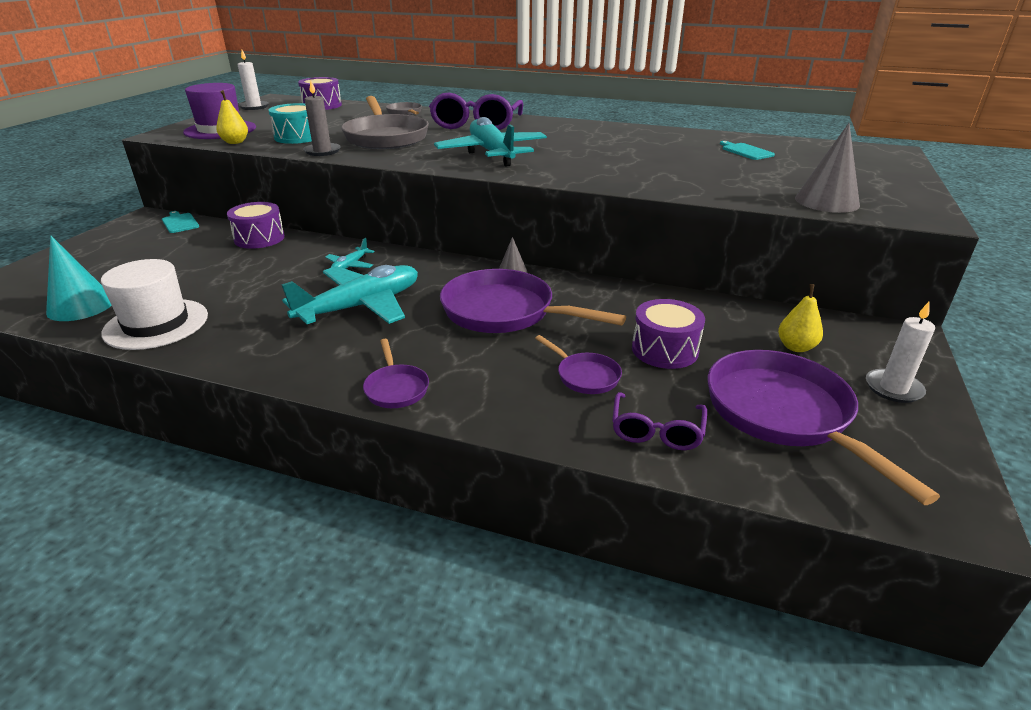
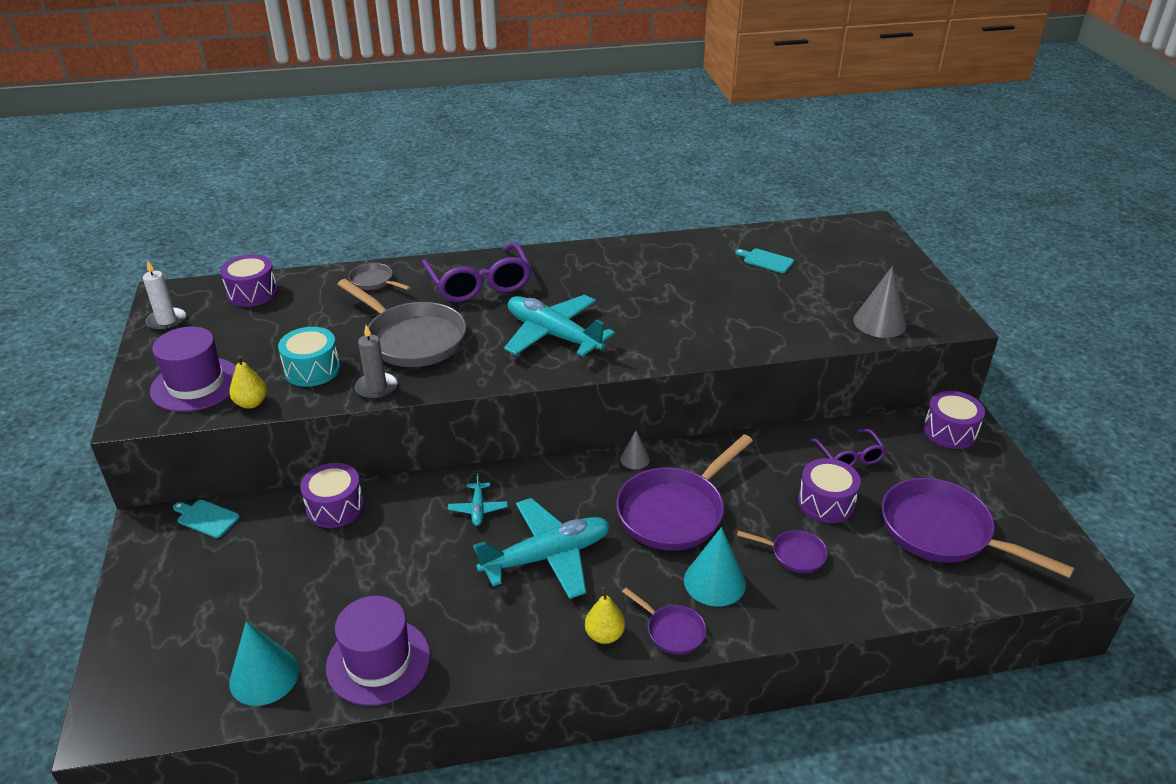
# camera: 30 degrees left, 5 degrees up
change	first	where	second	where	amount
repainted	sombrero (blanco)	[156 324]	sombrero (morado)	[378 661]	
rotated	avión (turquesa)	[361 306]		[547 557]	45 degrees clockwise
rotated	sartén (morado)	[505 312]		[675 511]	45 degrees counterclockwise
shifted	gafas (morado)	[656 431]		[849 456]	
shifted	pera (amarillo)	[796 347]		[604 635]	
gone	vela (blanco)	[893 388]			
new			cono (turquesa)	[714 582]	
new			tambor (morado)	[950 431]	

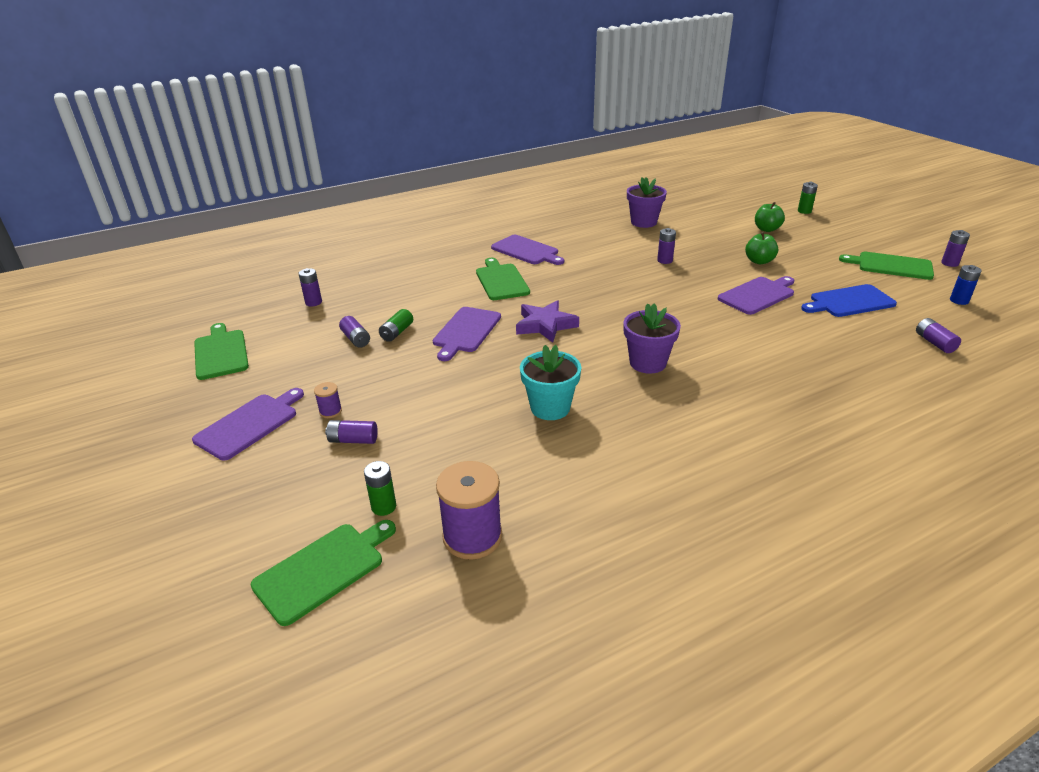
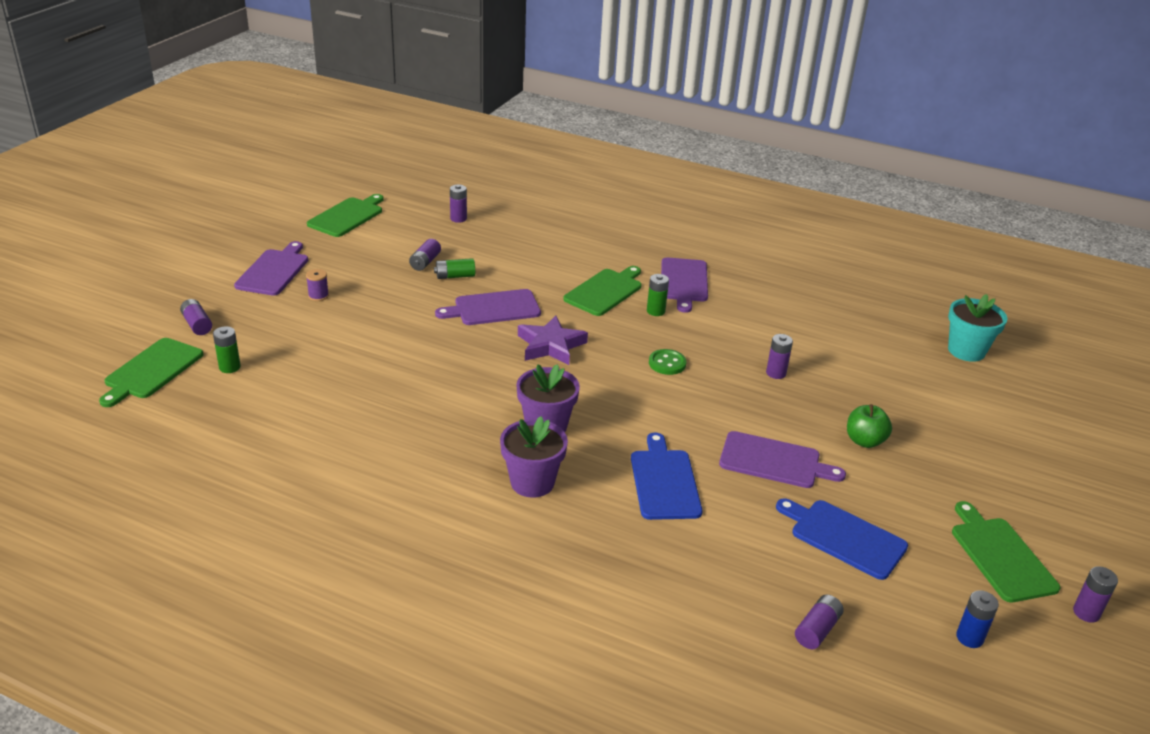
# camera: 50 degrees right, 0 degrees up
change	first	where	second	where	amount
rotated	tabla de cortar (morado)	[249 424]		[274 271]	75 degrees counterclockwise
rotated	tabla de cortar (verde)	[323 569]		[151 370]	105 degrees clockwise
shifted	pila (morado)	[353 440]		[197 324]	
gone	carrete (morado)	[472 537]			
shifted	maceta (turquesa)	[550 408]		[966 351]	
shifted	maceta (morado)	[643 222]		[532 482]	
gone	manzana (verde)	[766 229]			
shifted	pila (verde)	[804 211]		[655 311]	
new			tabla de cortar (azul)	[664 481]	
new			botón (verde)	[667 363]	

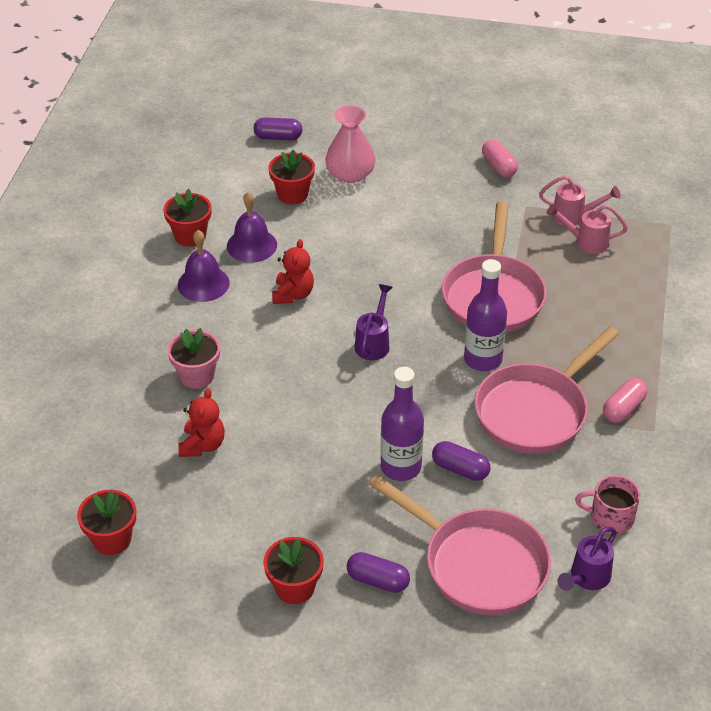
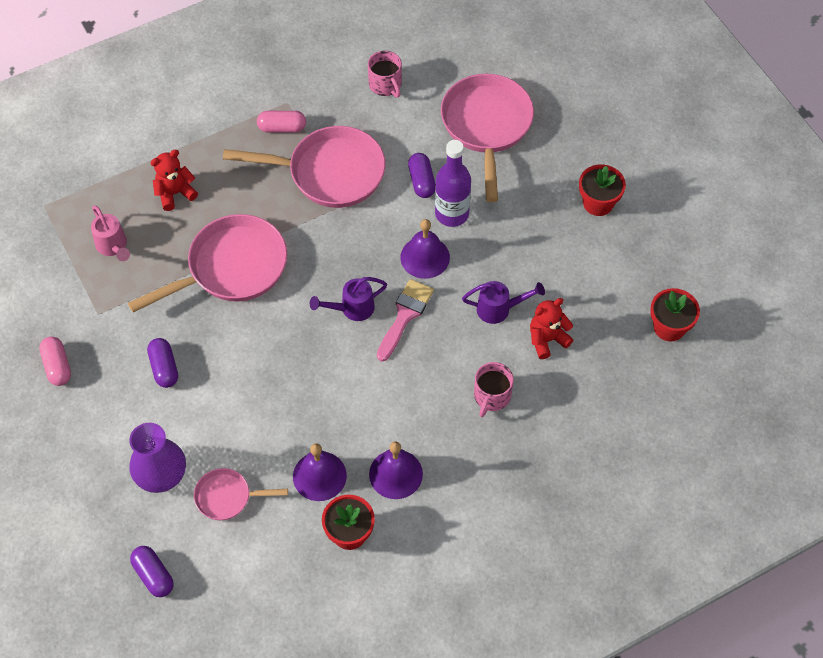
# camera: 130 degrees left, 15 degrees up
change	first	where	second	where	amount
swapped	maceta (rosa)	[197 376]	taza (rosa)	[491 396]	
swapped	maceta (rojo)	[292 194]	sartén (rosa)	[227 497]	
shifted	osito (rojo)	[293 294]		[175 193]	
repainted	florero (rosa)	[350 174]	florero (morado)	[160 473]	
shifted	cápsula (morado)	[378 580]		[164 368]	
gone	botella (morado)	[483 359]			
rotated	cápsula (rosa)	[499 166]		[57 366]	45 degrees counterclockwise
gone	regadera (rosa)	[574 216]			
shifted	regadera (morado)	[586 578]		[499 309]	
new			pincel (rosa)	[405 315]	
new			campana (morado)	[425 257]	

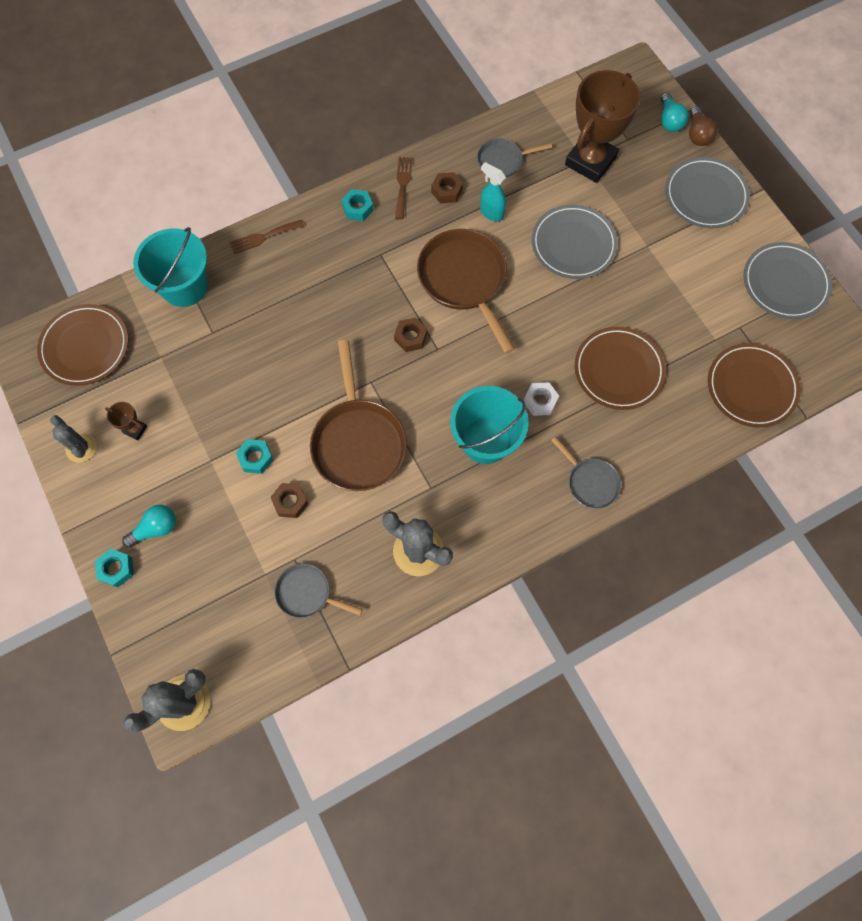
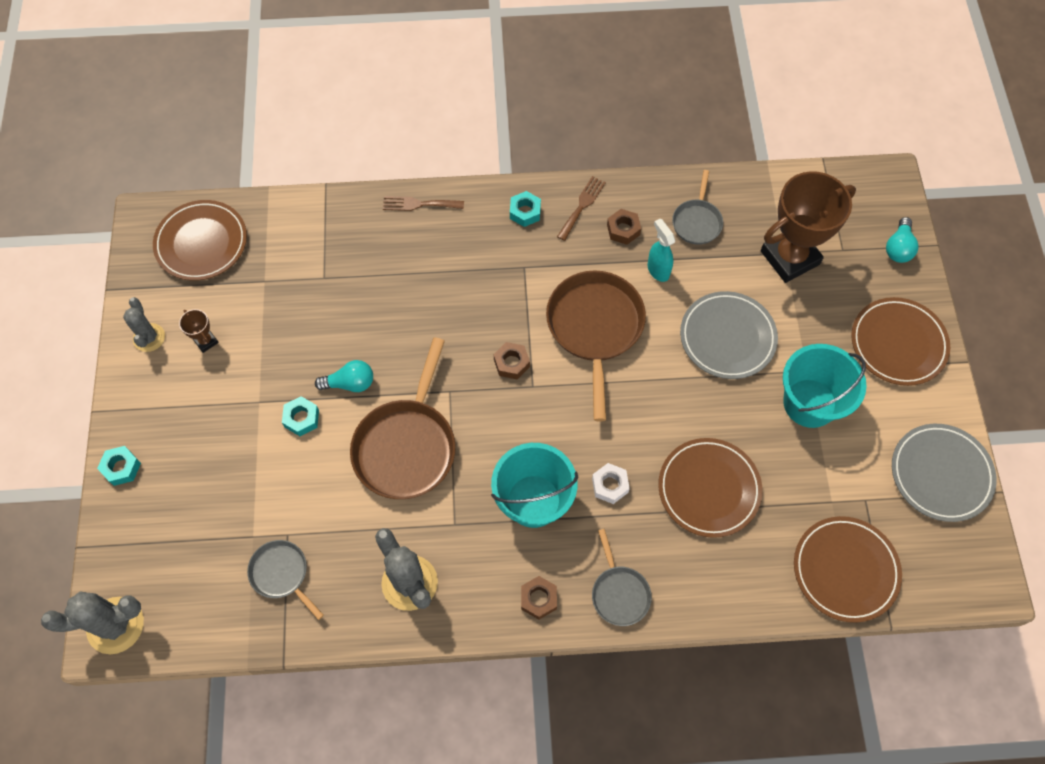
# camera: 25 degrees right, 5 degrees down
change	first	where	second	where	amount
shifted	bombilla (turquesa)	[156 528]		[350 383]	
shifted	balde (turquesa)	[184 286]		[809 403]	
shifted	tuerca (marrón)	[290 502]		[538 599]	
rotated	sartén (gris)	[503 161]		[697 221]	90 degrees counterclockwise
repainted	plato (gris)	[705 196]	plato (marrón)	[898 343]	
gone	bombilla (marrón)	[697 134]			

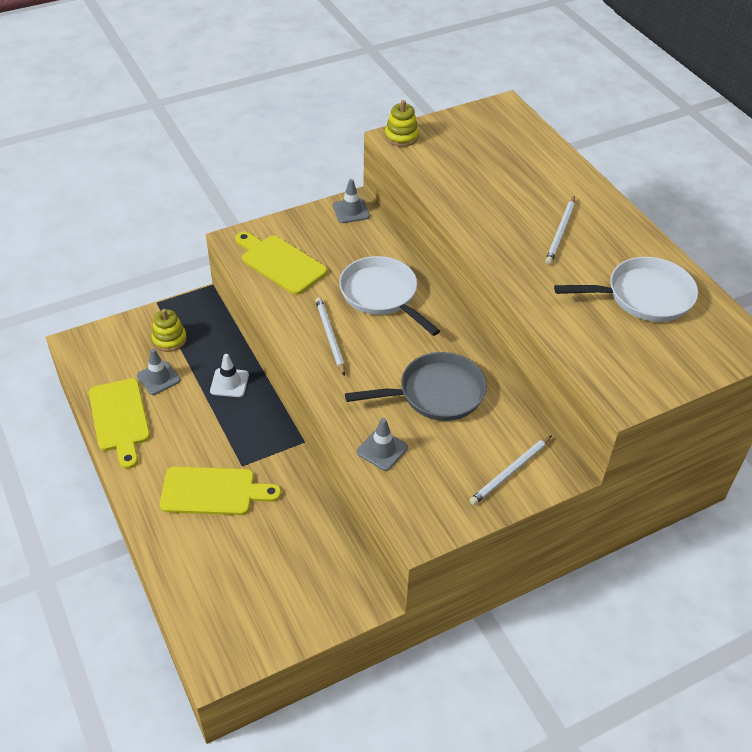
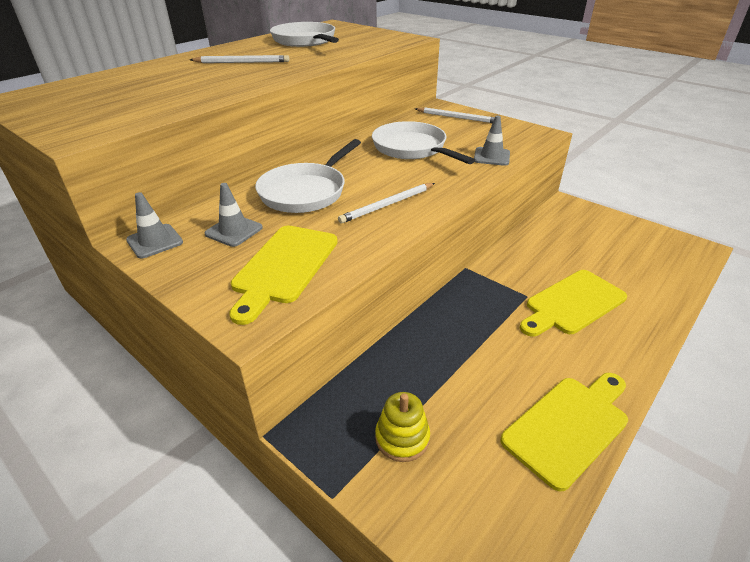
# camera: 110 degrees left, 10 degrees down
change	first	where	second	where	amount
shifted	cono de tráfico (gris)	[158 378]		[234 231]	
rotated	tabla de cortar (amarillo)	[213 491]		[572 304]	105 degrees counterclockwise
gone	cono de tráfico (blanco)	[229 383]			
repainted	sartén (gris)	[436 393]	sartén (blanco)	[412 148]	
gone	juguete apilable (amarillo)	[401 137]			

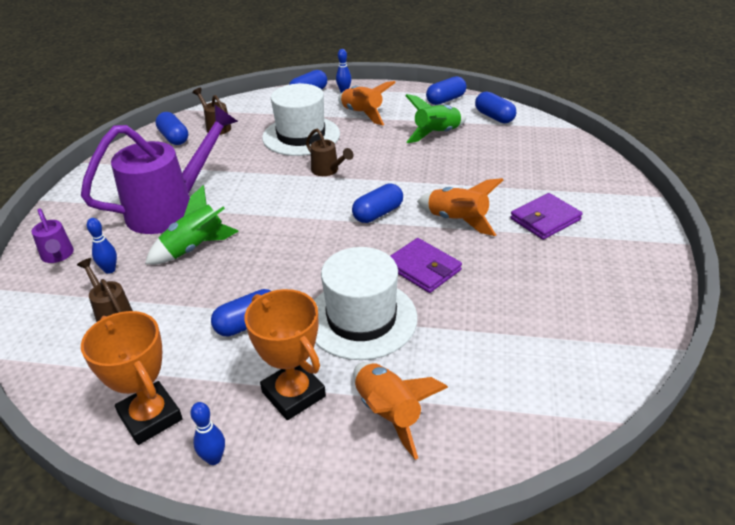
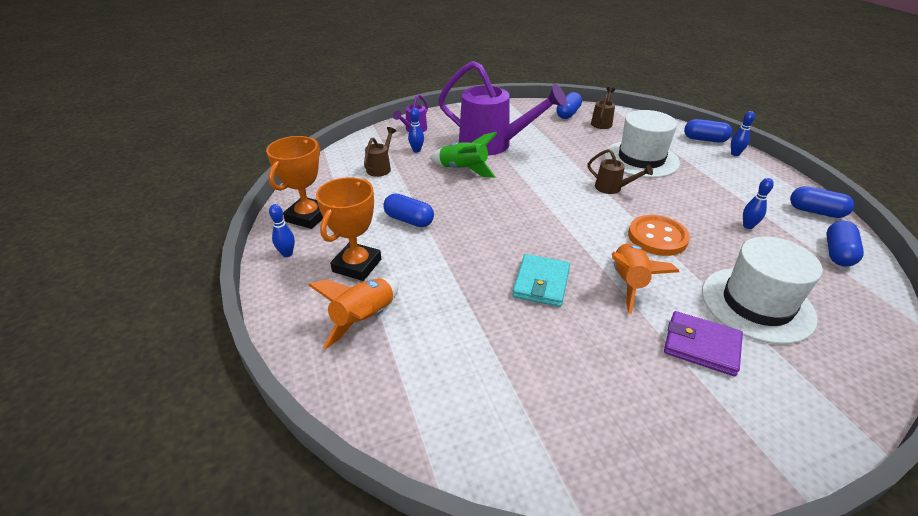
# camera: 60 degrees right, 0 degrees up
change	first	where	second	where	amount
rotated	regadera (marrón)	[328 170]		[612 188]	75 degrees counterclockwise
shifted	sombrero (blanco)	[361 318]		[757 304]	
gone	cohete (naranja)	[362 114]			
gone	cápsula (azul)	[378 213]			
repainted	cartera (morado)	[423 268]	cartera (turquesa)	[541 283]	
swapped	cohete (verde)	[437 134]	bolo (azul)	[748 226]	
new			botón (naranja)	[657 237]	

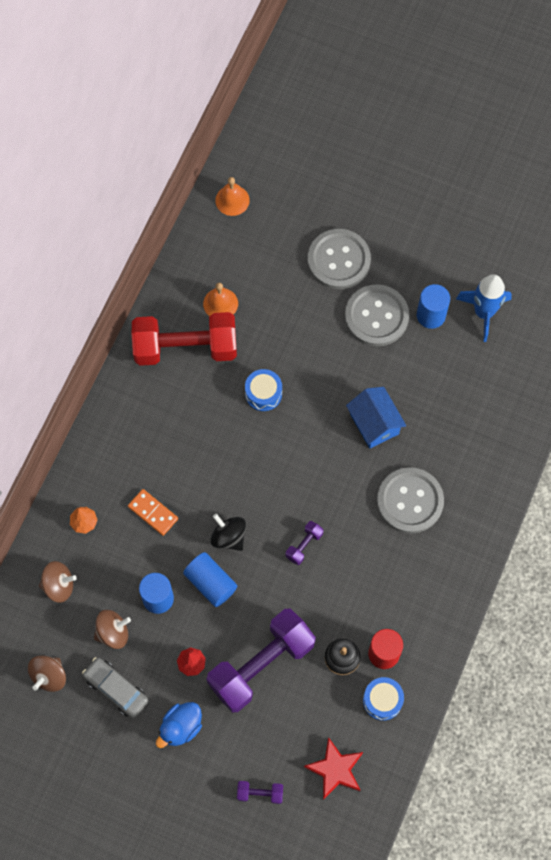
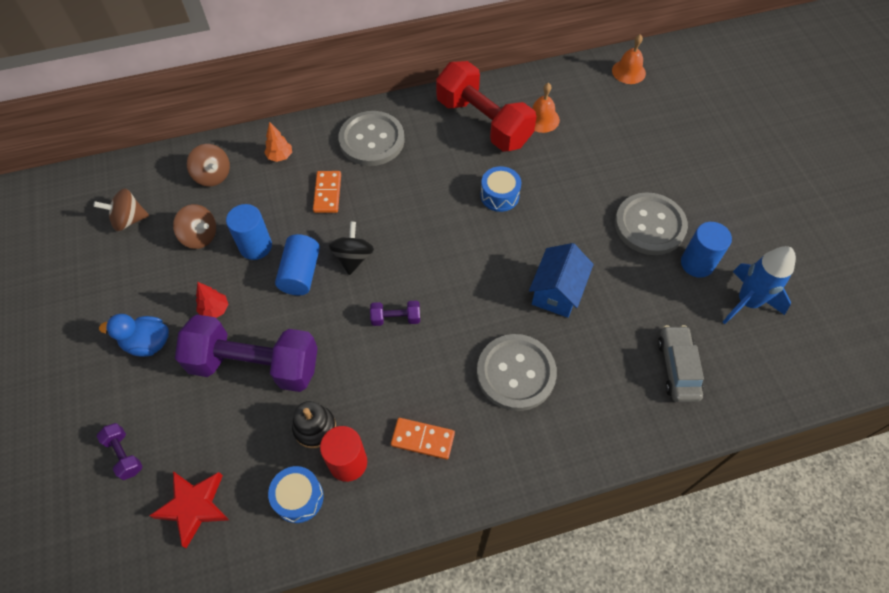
# camera: 50 degrees right, 10 degrees down
change	first	where	second	where	amount
shifted	coche (gris)	[116 689]		[677 368]	
shifted	botón (gris)	[338 260]		[372 140]	
new			ficha de dominó (naranja)	[423 439]	

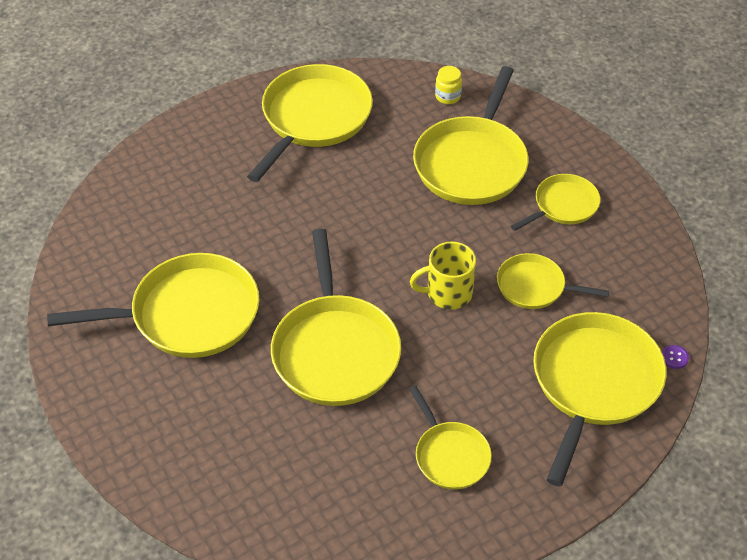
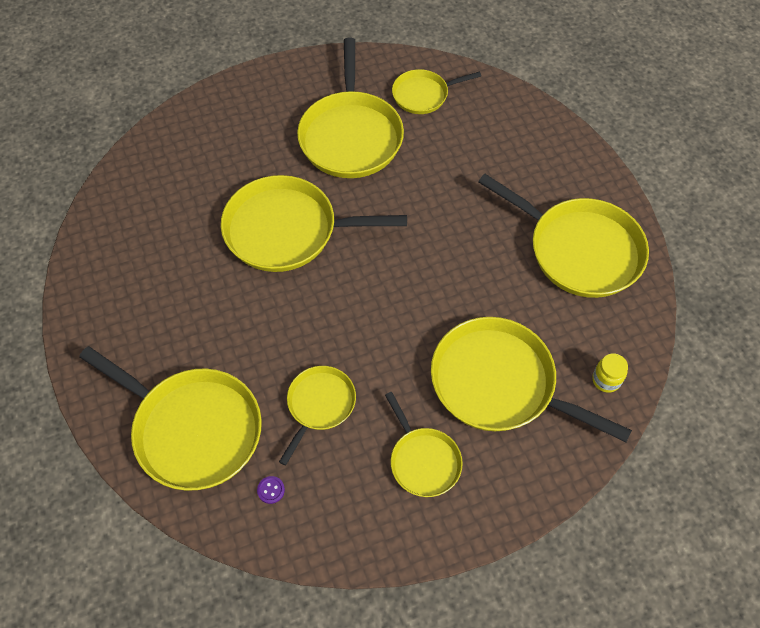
# camera: 100 degrees right, 10 degrees up
change	first	where	second	where	amount
shifted	sartén (amarillo)	[450 456]		[423 95]	
gone	taza (amarillo)	[447 293]			
shifted	botón (morado)	[674 357]		[271 490]	

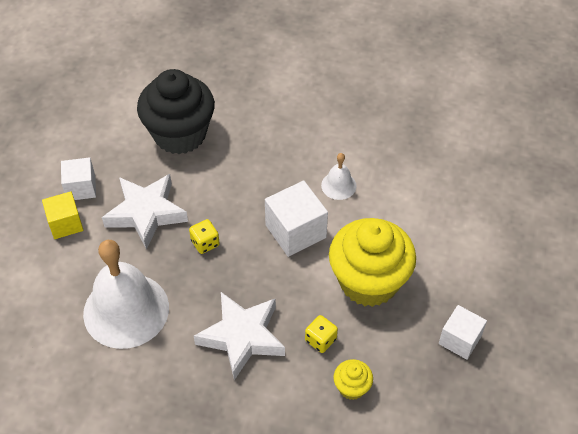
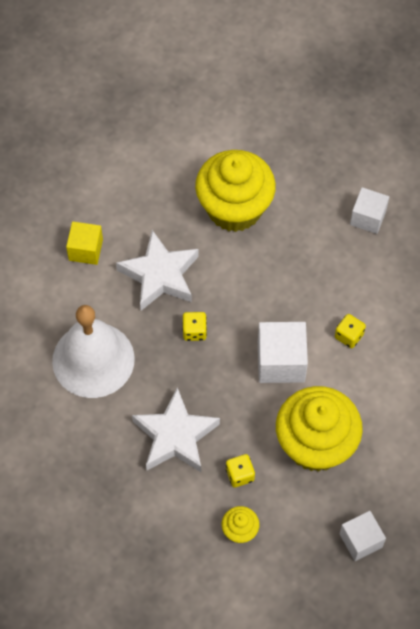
# camera: 30 degrees right, 10 degrees up
change	first	where	second	where	amount
shifted	cubo (blanco)	[81 188]		[368 217]	
repainted	magdalena (negro)	[180 134]	magdalena (amarillo)	[234 208]	
swapped	campana (blanco)	[338 185]	dado (amarillo)	[349 336]	

